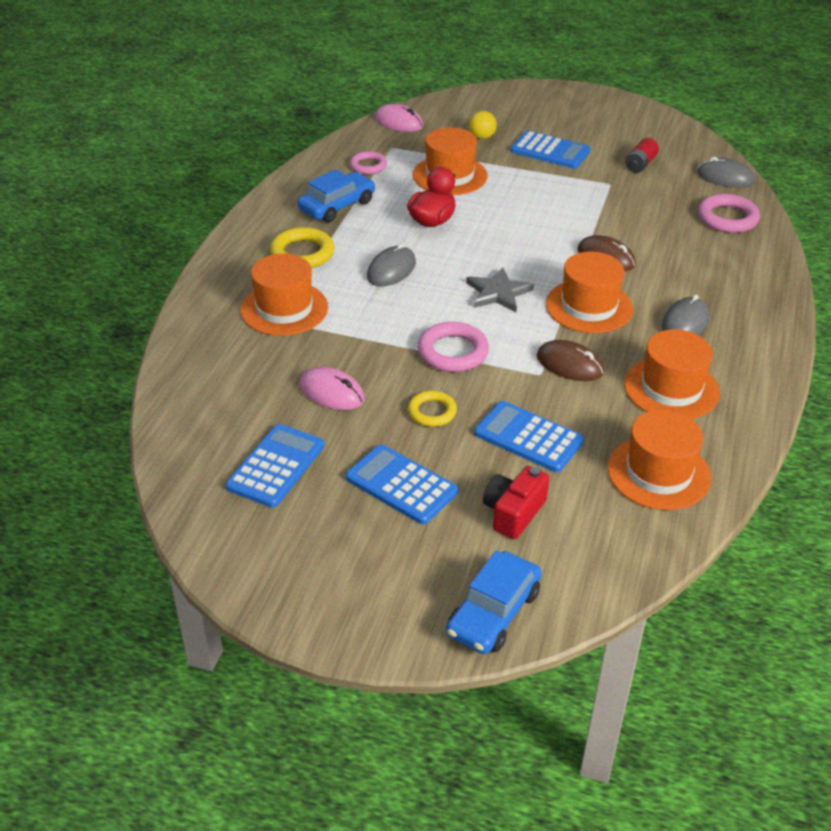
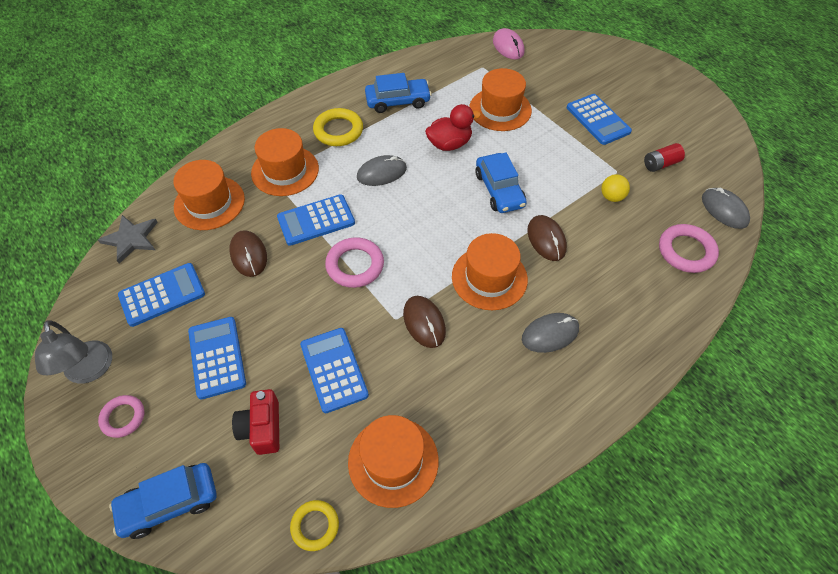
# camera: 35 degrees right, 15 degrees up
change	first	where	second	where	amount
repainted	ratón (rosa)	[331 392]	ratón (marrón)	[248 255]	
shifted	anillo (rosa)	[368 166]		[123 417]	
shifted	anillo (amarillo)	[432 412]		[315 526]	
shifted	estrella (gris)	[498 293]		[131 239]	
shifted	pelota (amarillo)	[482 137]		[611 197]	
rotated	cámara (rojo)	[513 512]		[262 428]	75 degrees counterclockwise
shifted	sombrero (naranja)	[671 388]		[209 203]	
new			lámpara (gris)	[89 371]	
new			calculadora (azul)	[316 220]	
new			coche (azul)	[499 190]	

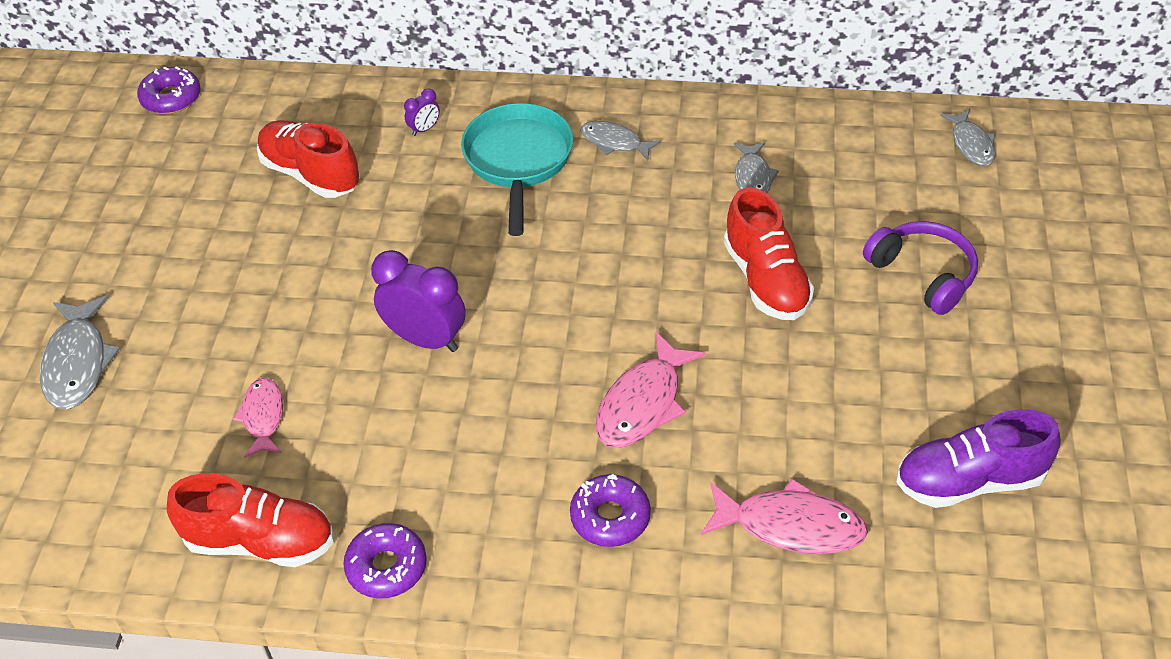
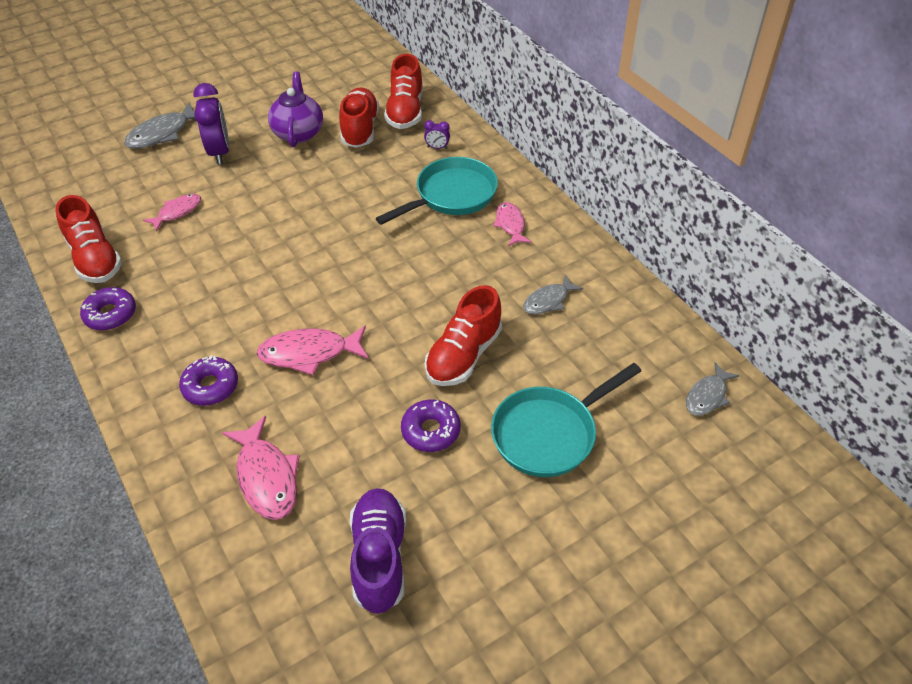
# camera: 50 degrees right, 0 degrees up
change	first	where	second	where	amount
shifted	rosquilla (morado)	[171 98]		[431 431]	
shifted	despertador (morado)	[425 339]		[219 152]	
repainted	pez (gris)	[614 142]	pez (rosa)	[510 224]	
swapped	auriculares (morado)	[923 274]	sartén (turquesa)	[549 433]	
rotated	zapato (morado)	[969 481]		[379 557]	45 degrees clockwise
new			tetera (morado)	[298 133]	
new			zapato (rojo)	[405 112]	

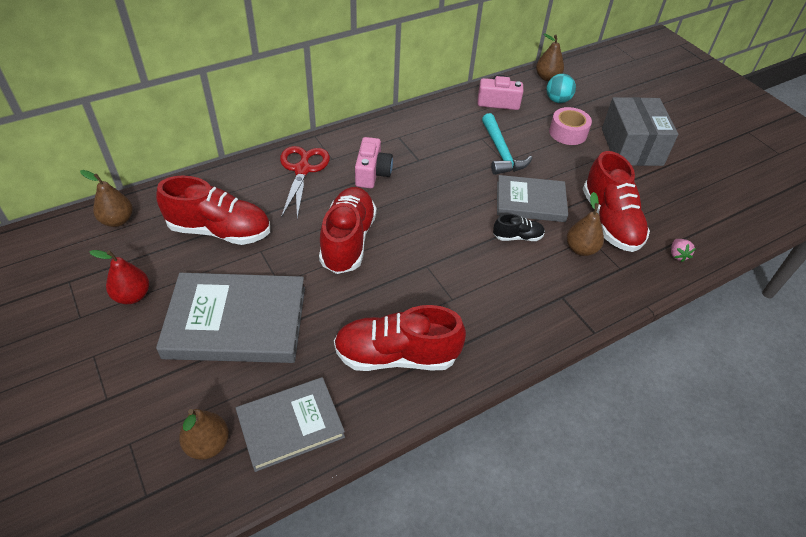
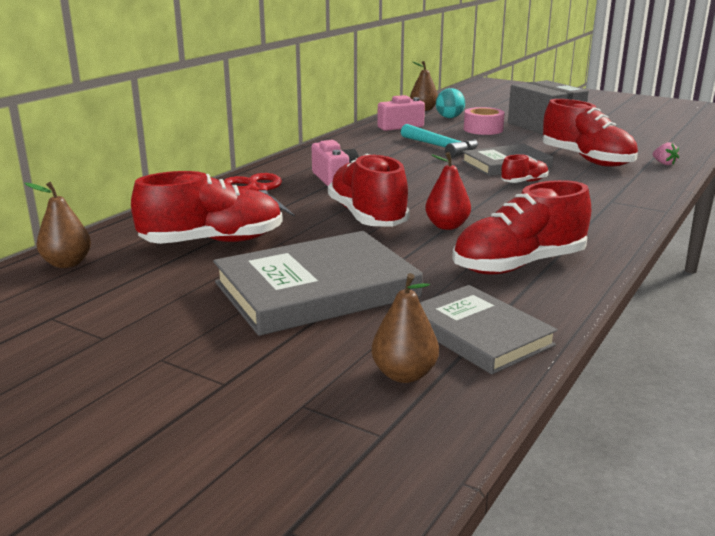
# camera: 25 degrees left, 25 degrees down
change	first	where	second	where	amount
shifted	pera (rojo)	[132 296]		[447 226]	
rotated	libro (gris)	[290 425]		[478 334]	75 degrees counterclockwise
repainted	zapato (negro)	[517 237]	zapato (rojo)	[524 182]	
gone	pera (marrón)	[581 249]			

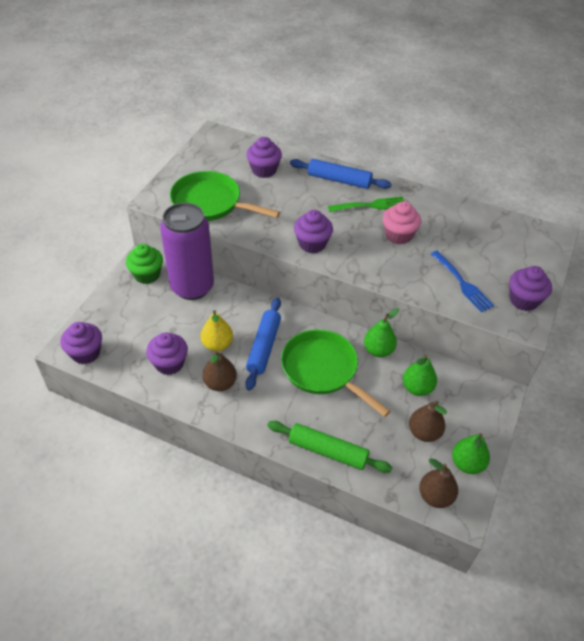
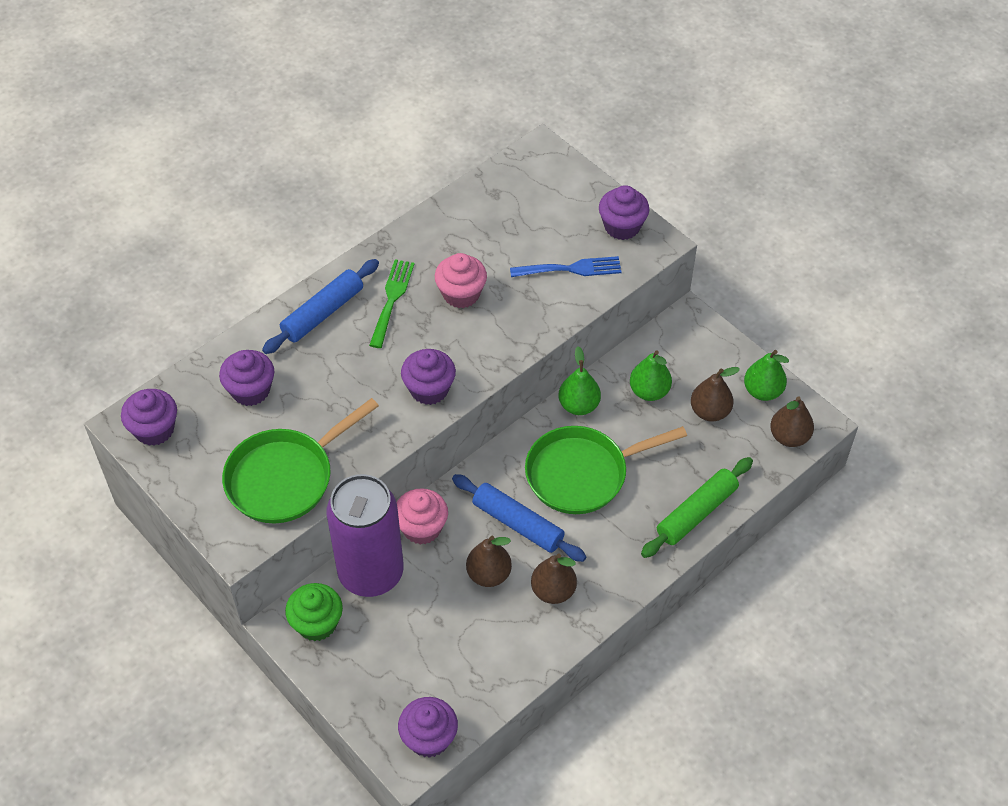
# camera: 65 degrees left, 5 degrees up
change	first	where	second	where	amount
shifted	magdalena (morado)	[169 363]		[154 429]	
repainted	pera (amarillo)	[217 344]	pera (marrón)	[488 574]	
new			magdalena (rosa)	[422 528]	

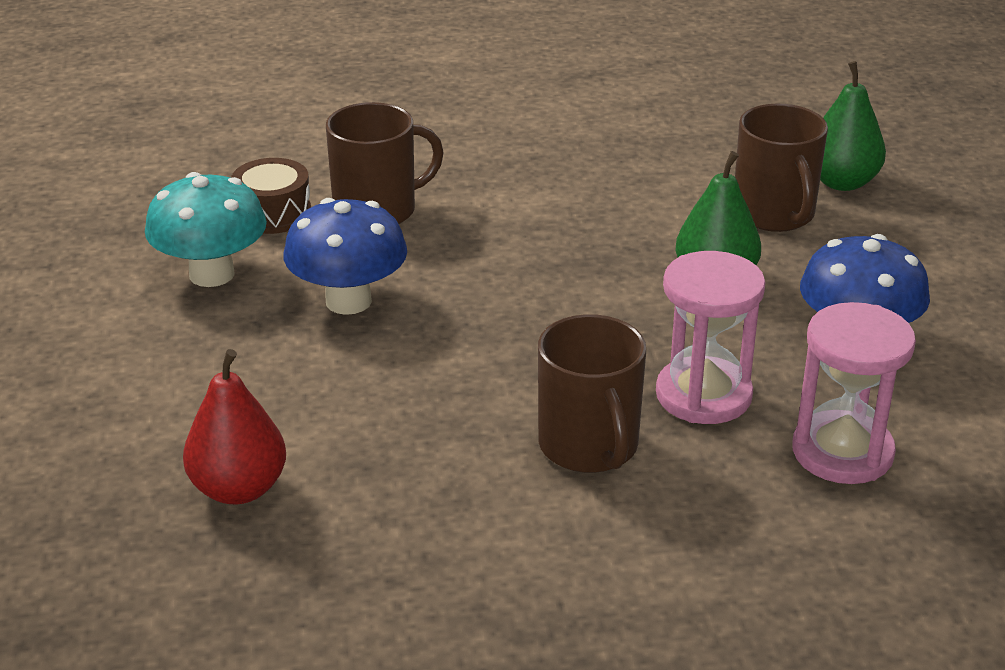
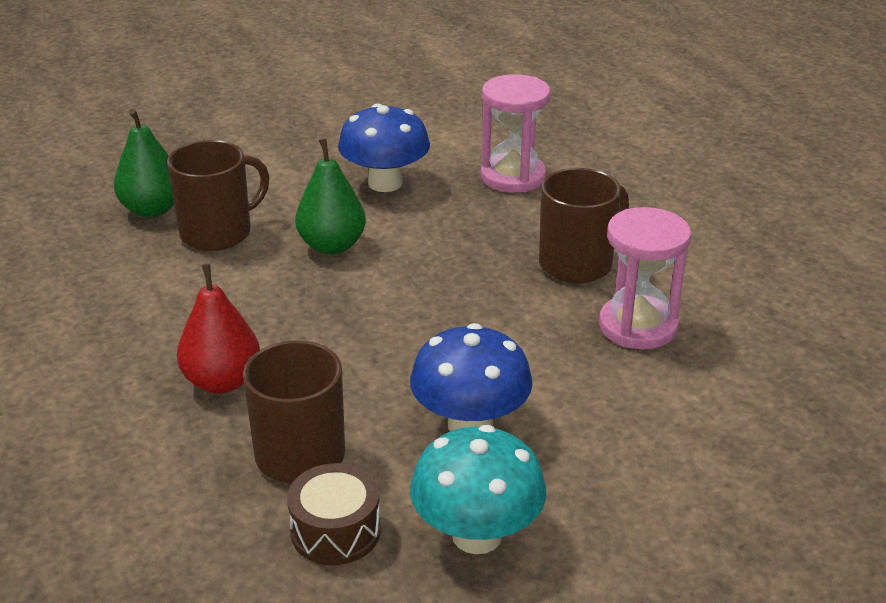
# camera: 110 degrees left, 0 degrees up
change	first	where	second	where	amount
shifted	pera (rojo)	[239 489]		[222 381]	
shifted	reloj de arena (rosa)	[703 395]		[638 326]	

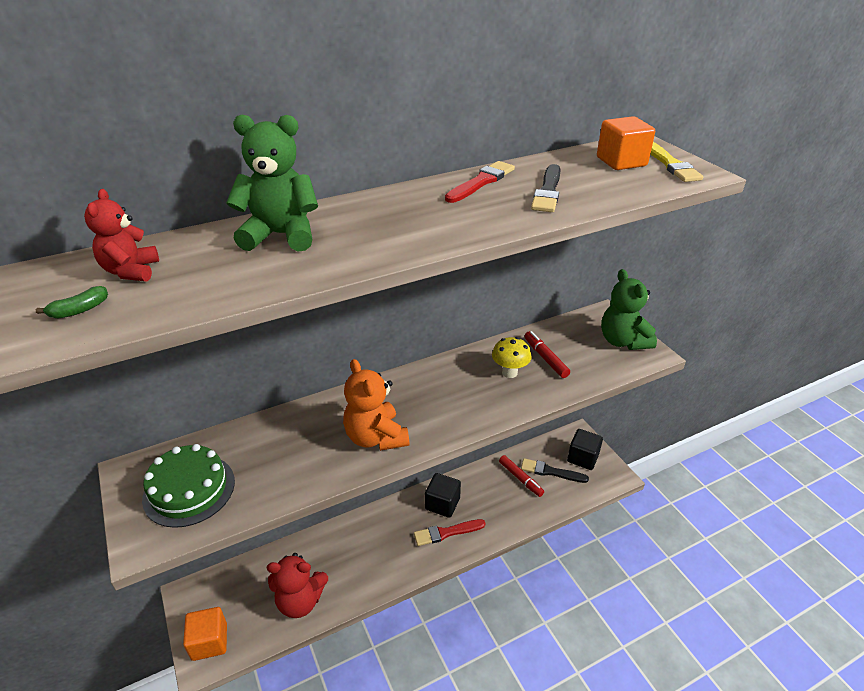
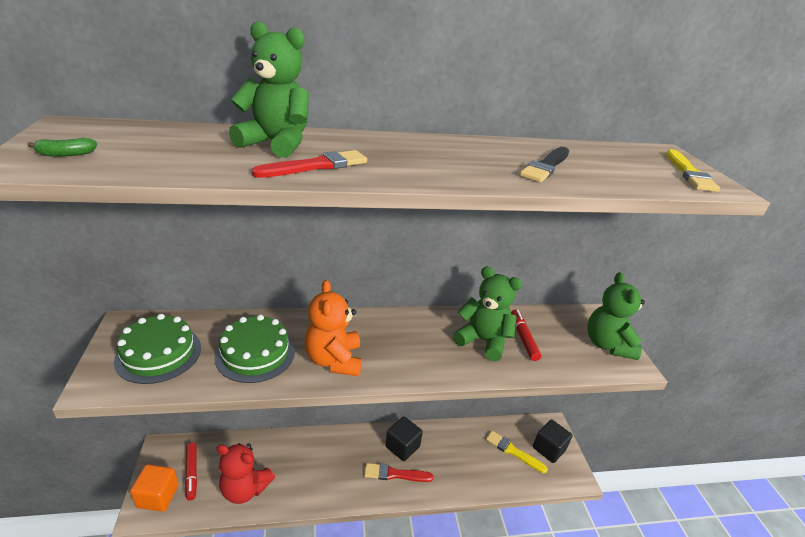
# camera: 15 degrees right, 5 degrees down
change	first	where	second	where	amount
gone	osito (rojo)	[131 271]			
shifted	pincel (rojo)	[481 182]		[316 166]	
swapped	seta (amarillo)	[509 372]	osito (verde)	[483 341]	
shifted	rotulador (rojo)	[520 478]		[192 473]	
repainted	pincel (negro)	[551 471]	pincel (amarillo)	[513 451]	
gone	cubo (naranja)	[621 162]			
new			tarta (verde)	[255 353]	

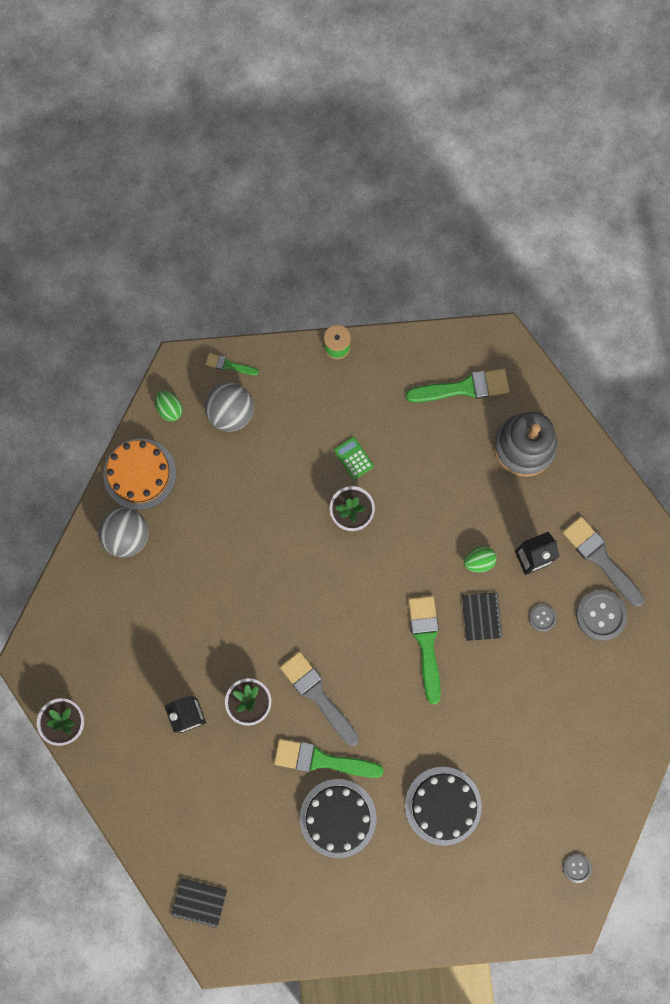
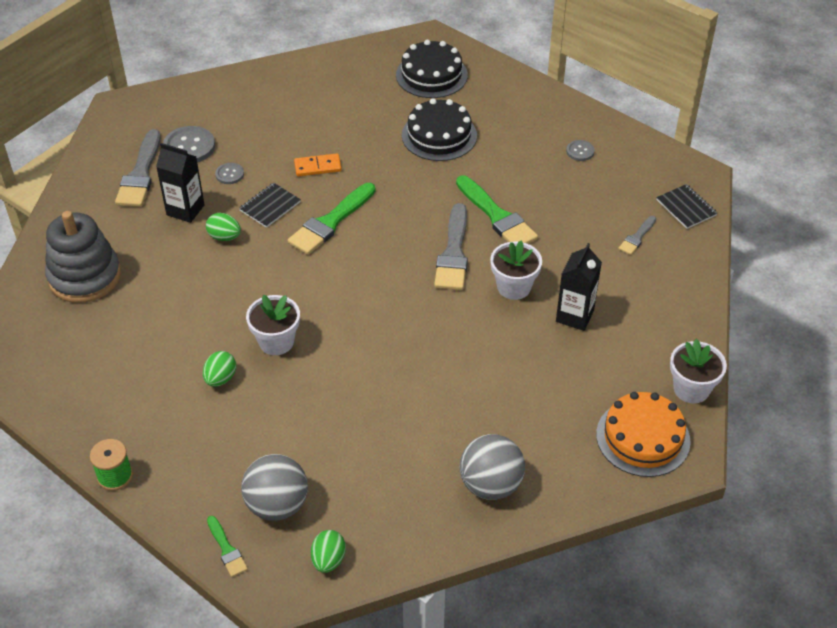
# camera: 135 degrees left, 30 degrees down
change	first	where	second	where	amount
shifted	tarta (naranja)	[139 474]		[643 437]	
shifted	tarta (negro)	[338 818]		[431 75]	
swapped	calculadora (verde)	[353 458]	huevo (verde)	[220 378]	
gone	pincel (verde)	[463 388]			
shifted	botón (gris)	[576 868]		[580 151]	
new			ficha de dominó (naranja)	[317 167]	
new			pincel (gris)	[637 237]	

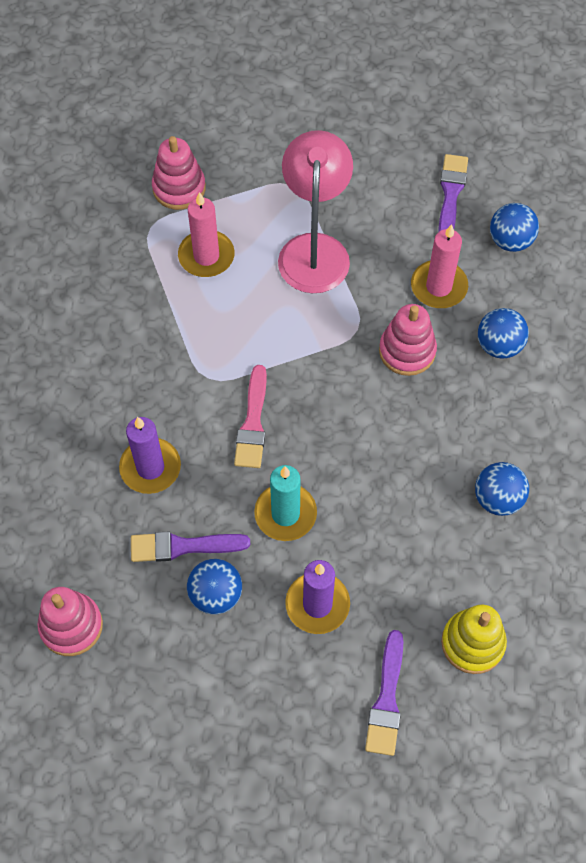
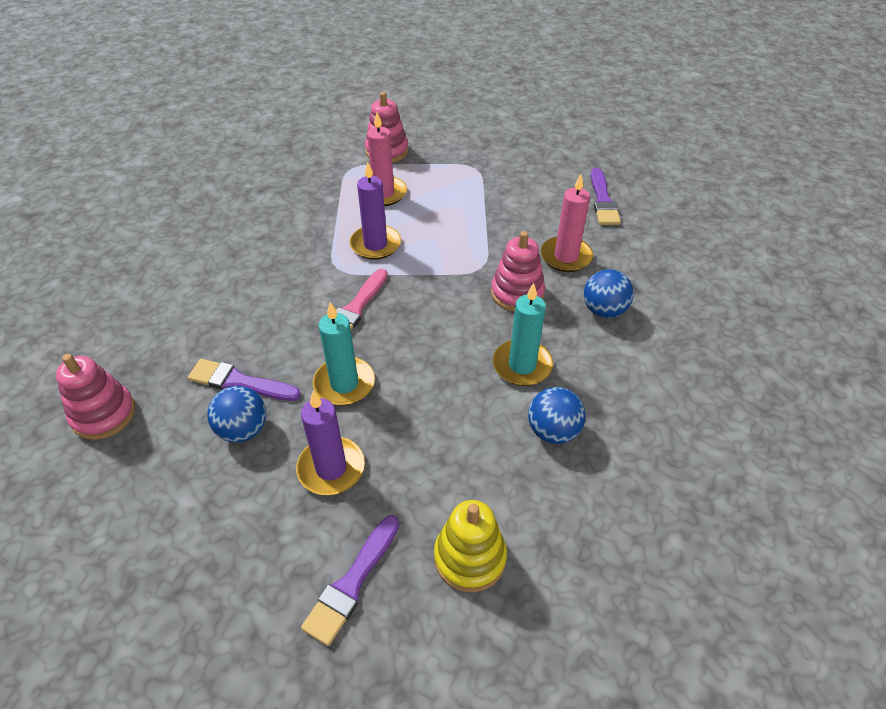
# camera: 20 degrees right, 15 degrees down
change	first	where	second	where	amount
shifted	vela (morado)	[150 467]		[375 244]	
gone	lámpara (rosa)	[314 249]			
rotated	pincel (morado)	[451 194]		[603 200]	150 degrees clockwise
gone	pelota (azul)	[510 241]			
new			vela (turquesa)	[522 365]	

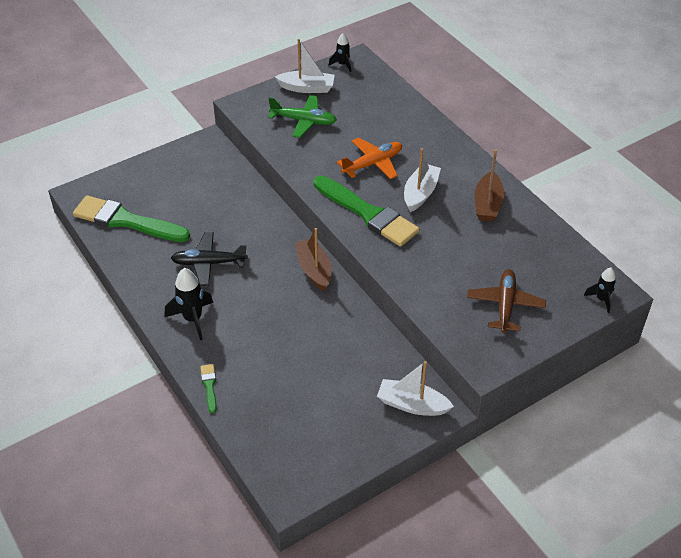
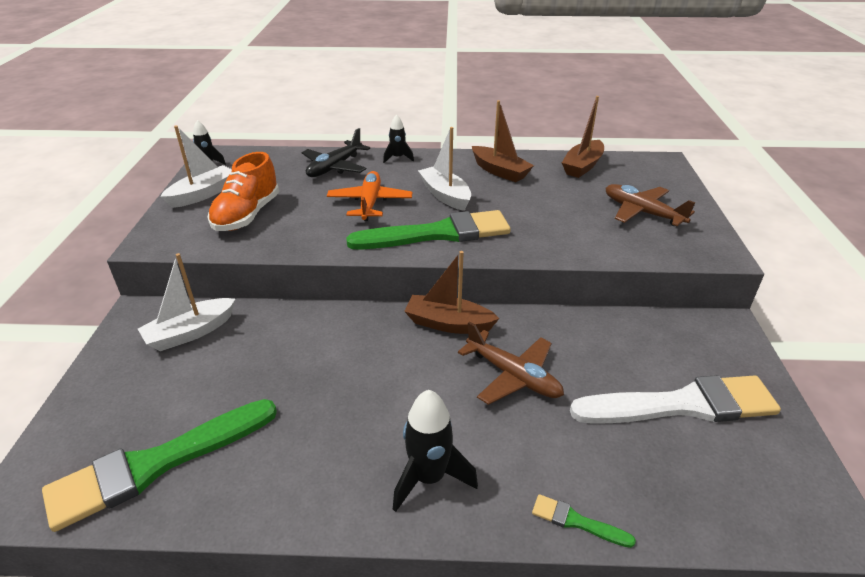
# camera: 55 degrees left, 10 degrees down
change	first	where	second	where	amount
shifted	avión (negro)	[208 263]		[334 167]	
swapped	avión (verde)	[304 121]	zapato (naranja)	[247 215]	
shifted	barco (blanco)	[412 405]		[190 332]	
shifted	cohete (negro)	[601 299]		[398 158]	
new			avión (marrón)	[513 376]	
new			barco (marrón)	[582 166]	
new			pincel (blanco)	[682 405]	

